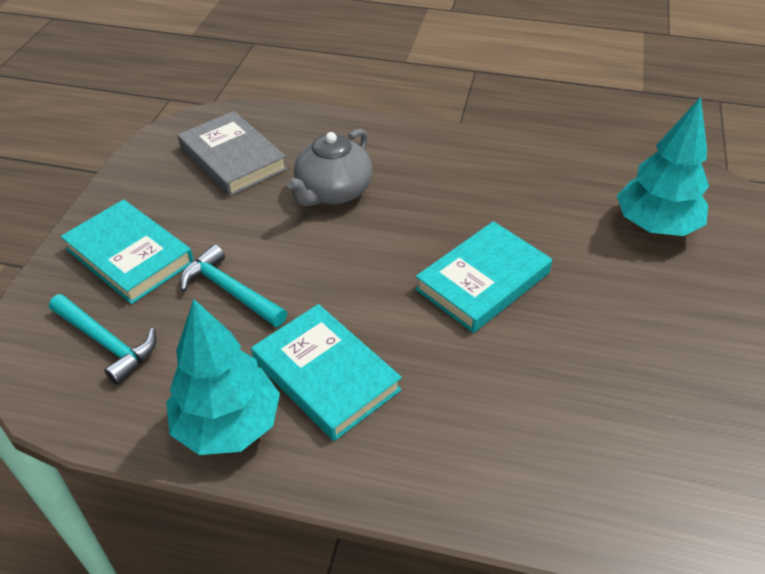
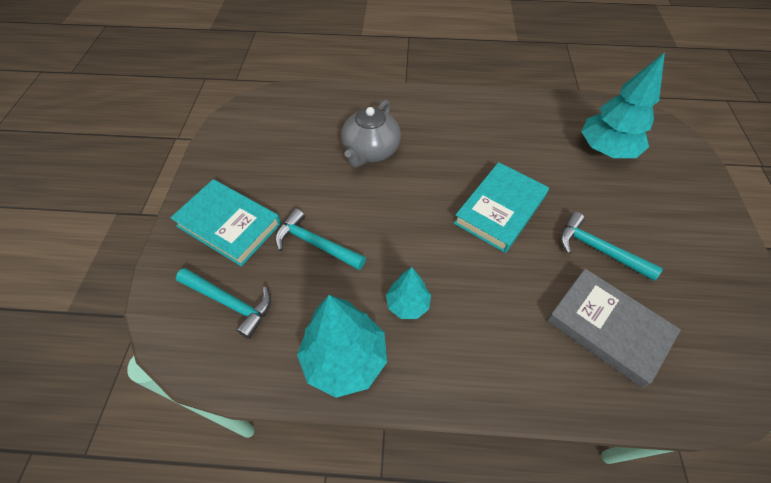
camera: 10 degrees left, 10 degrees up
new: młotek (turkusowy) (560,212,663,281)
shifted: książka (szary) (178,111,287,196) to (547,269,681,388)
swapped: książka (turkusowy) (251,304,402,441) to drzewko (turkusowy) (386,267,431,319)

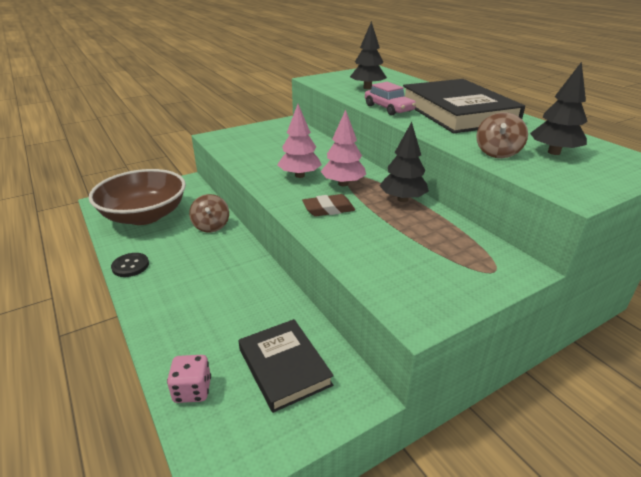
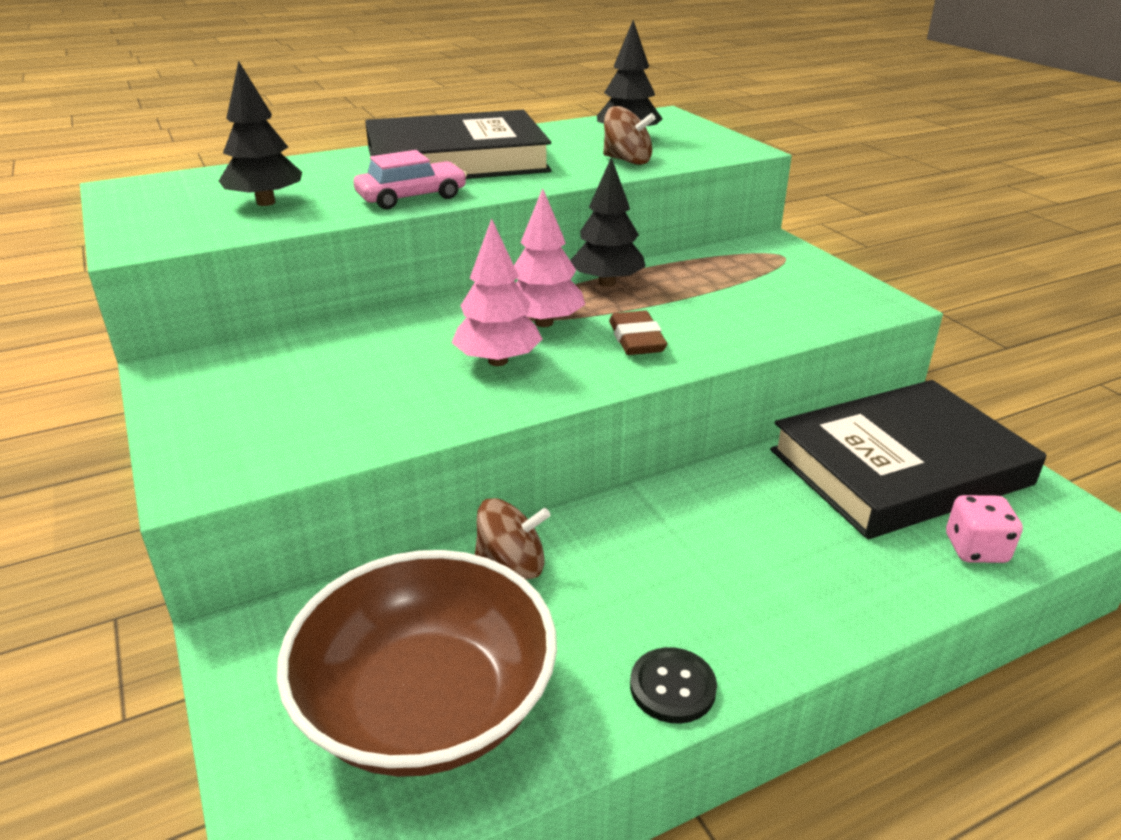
camera: 85 degrees left, 0 degrees up
scaled: książka (czarny) (238,319,334,413) = (770,380,1046,539) x1.72

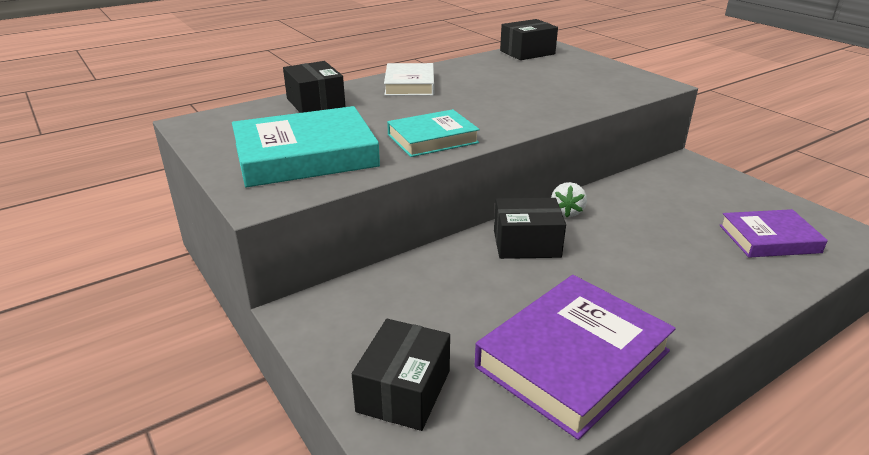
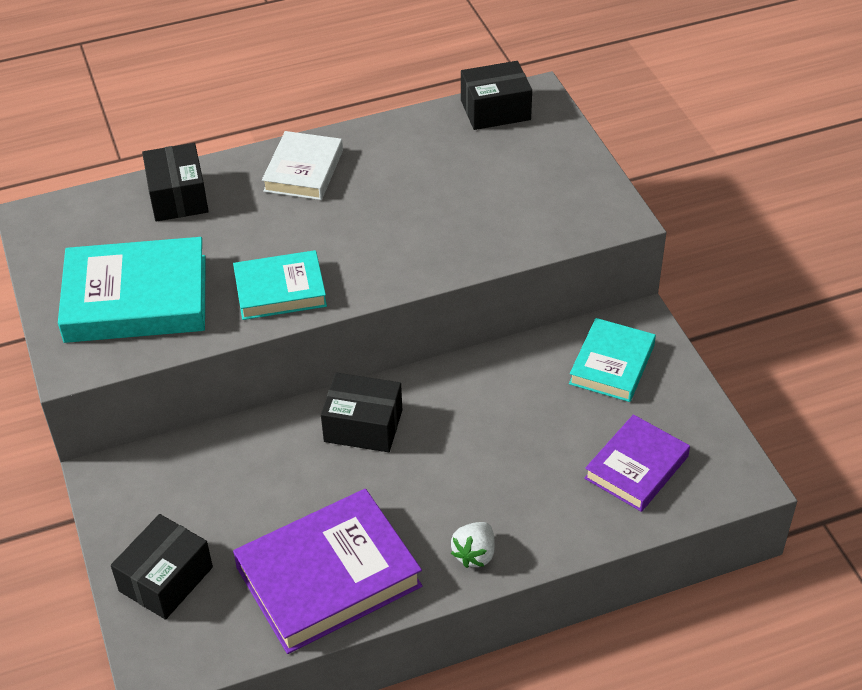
camera: 15 degrees right, 15 degrees up
new: książka (turkusowy) (569,318,656,402)
shifted: truskawka (biały) (551,182,587,217) to (451,522,495,568)
rotated: książka (fioletowy) (719,209,828,258) = (584,414,690,512) 60 degrees counterclockwise

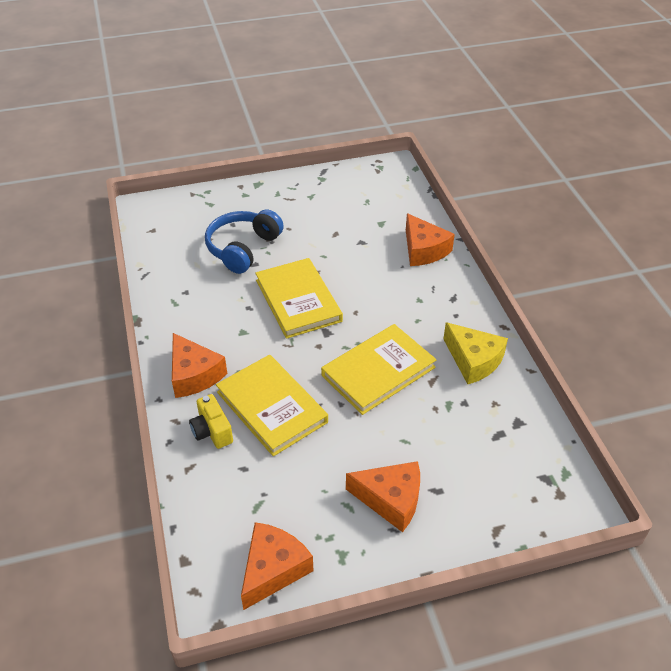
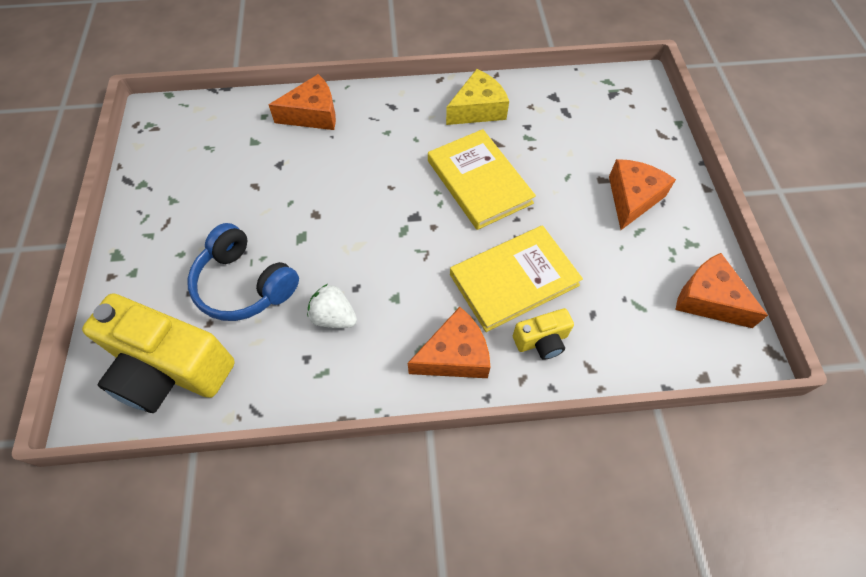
camera: 80 degrees left, 15 degrees up
gone: książka (żółty) (255,258,343,339)
new: aparat fotograficzny (żółty) (82,293,235,413); truskawka (biały) (307,284,357,328)

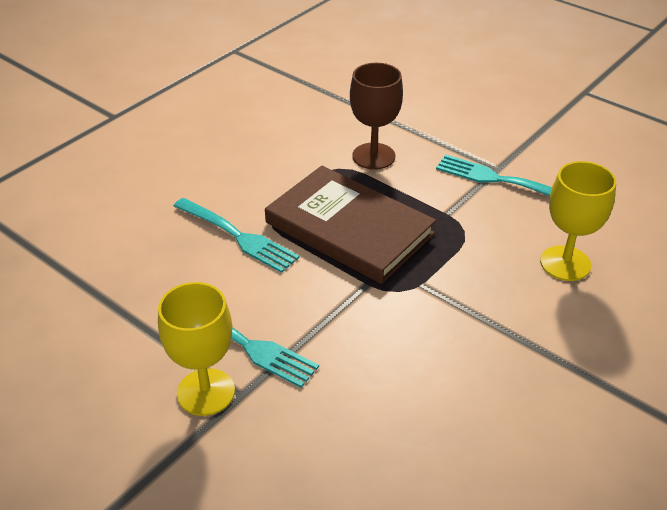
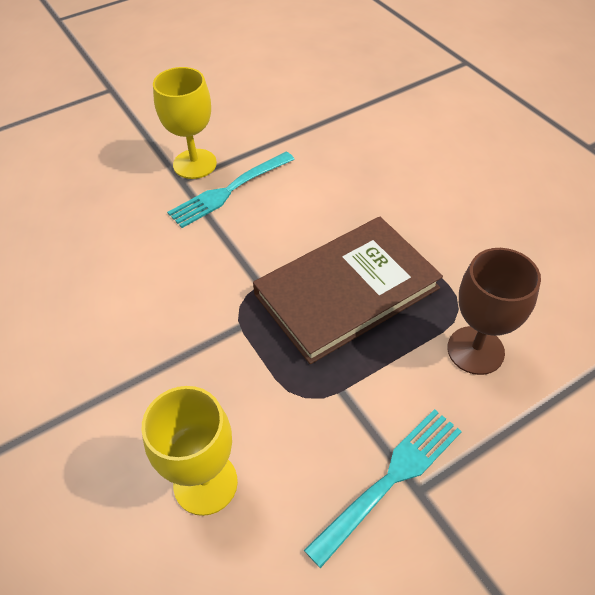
camera: 110 degrees right, 10 degrees up
gone: widelec (turkusowy) (174,198,300,273)

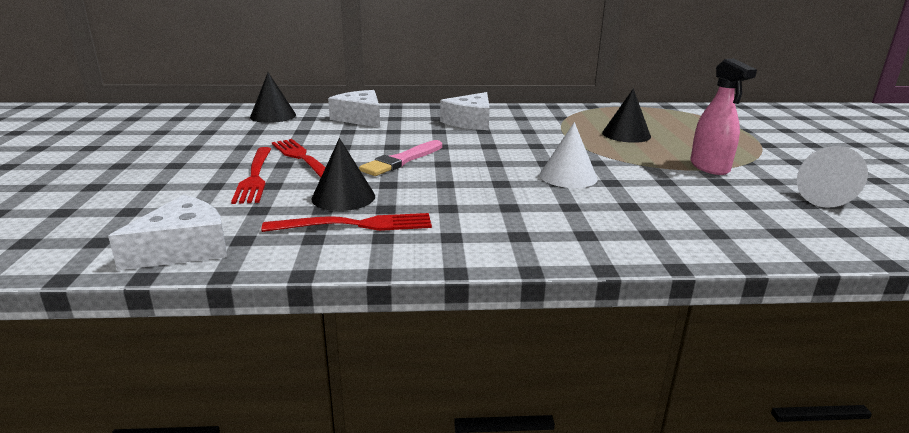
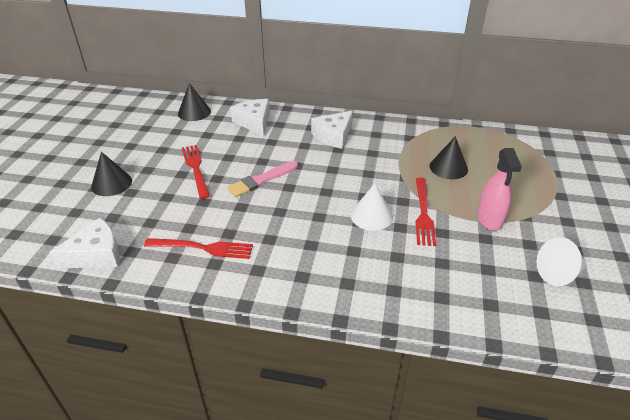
camera: 15 degrees right, 15 degrees up
shifted: widelec (czerwony) (231,147,271,204) to (415,177,436,246); stożek (czarny) (311,138,375,211) to (91,152,132,196)

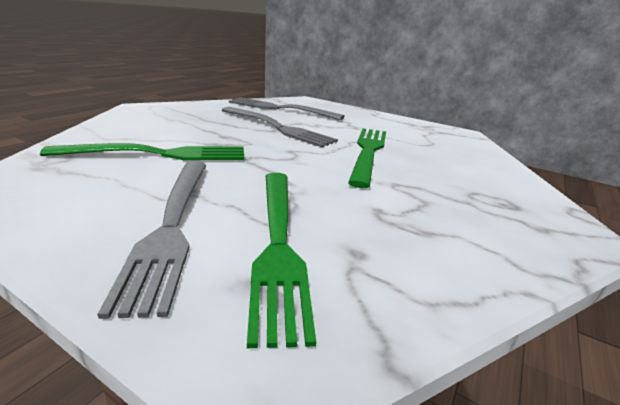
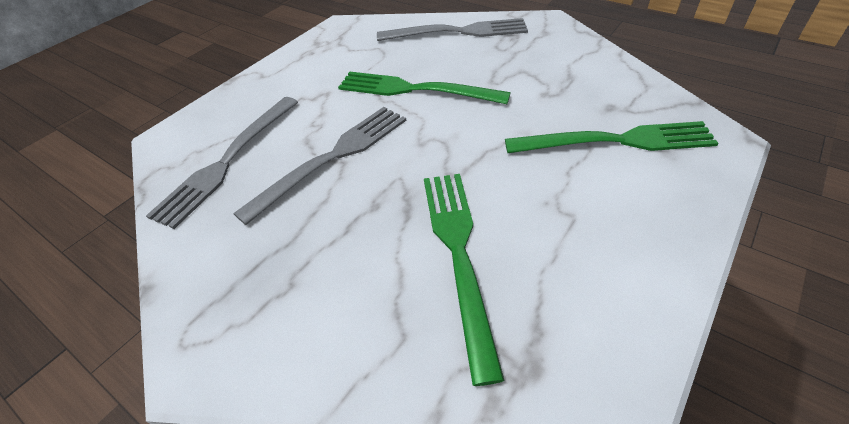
camera: 80 degrees left, 20 degrees up
shifted: widelec (szary) (97,162,207,319) to (377,18,528,41)

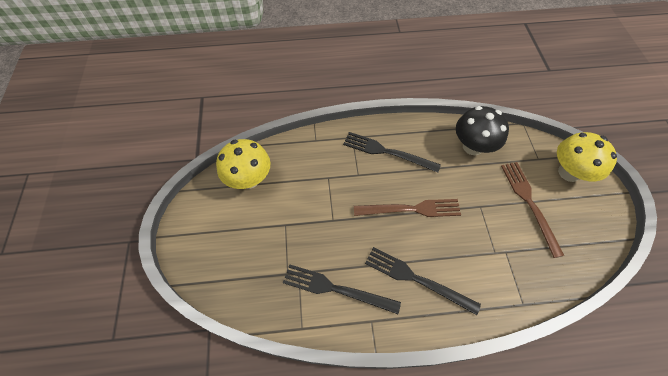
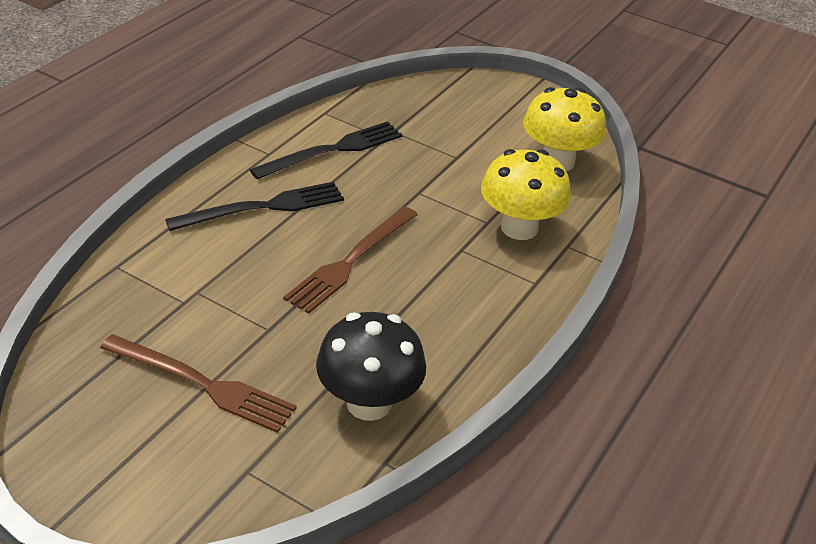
camera: 125 degrees right, 20 degrees down
gone: widelec (czarny) (343,132,441,172)
shifted: grzyb (żółty) (557,132,617,182) to (481,149,571,240)

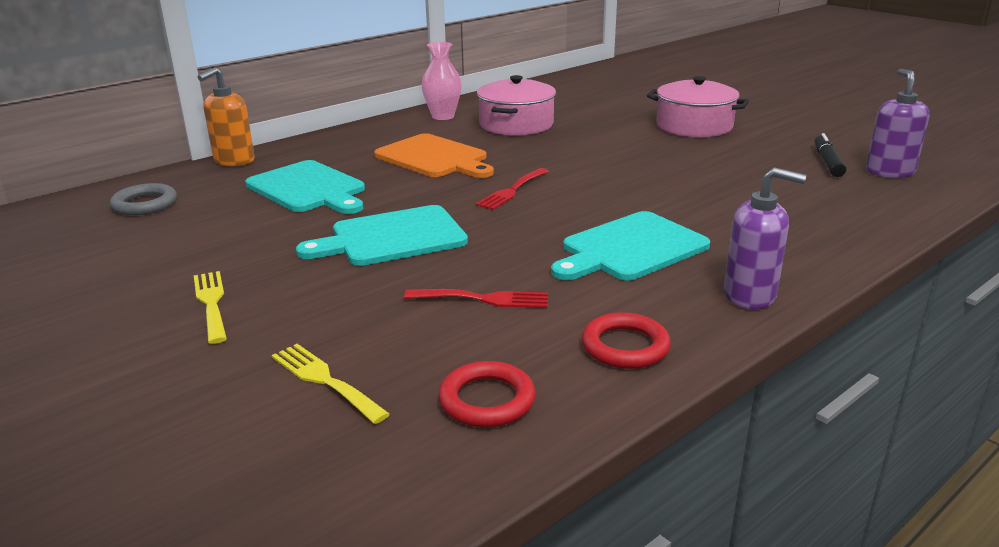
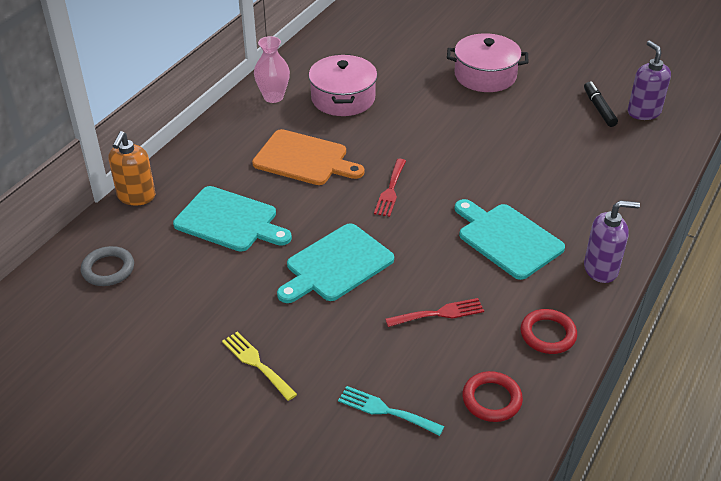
camera: 20 degrees left, 15 degrees up
repainted: widelec (żółty) (272,344,390,424) to widelec (turkusowy) (338,386,444,436)
rotated: deska do krojenia (turkusowy) (551,211,710,281) = (455,199,565,280) 105 degrees clockwise

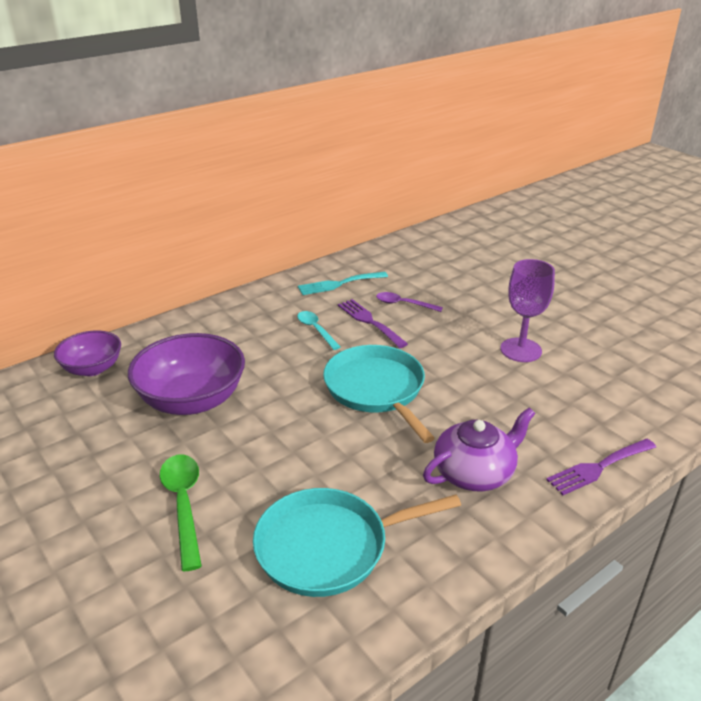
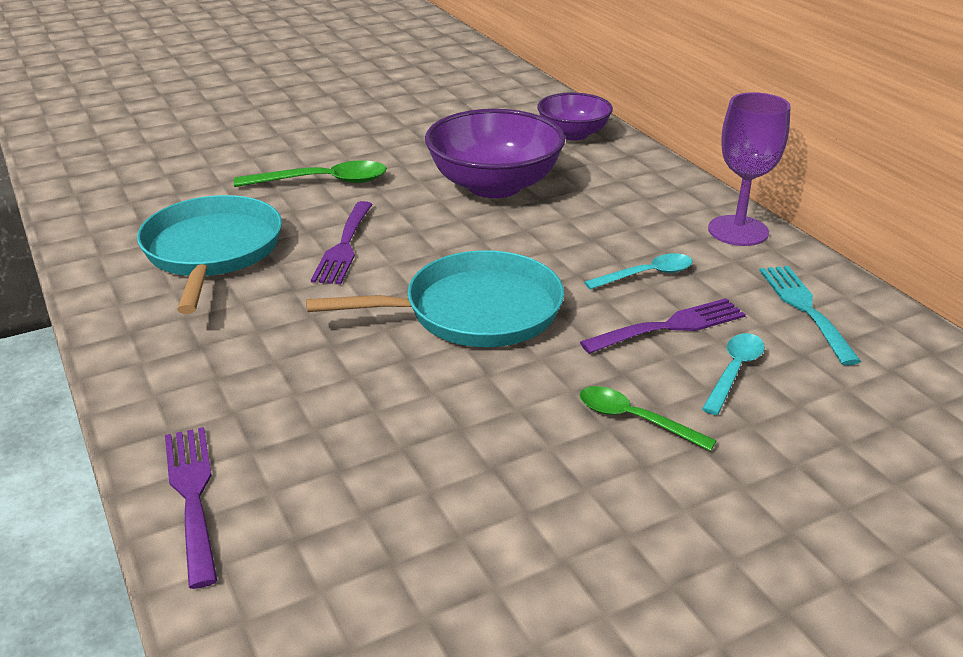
camera: 100 degrees right, 0 degrees up
gone: imbryk (fioletowy) (423,408,535,491)
new: widelec (fioletowy) (311,201,373,285); łyżka (zielony) (579,386,717,451)
shifted: kielich (fioletowy) (500,259,555,362) to (708,92,791,246)
repainted: łyżka (fioletowy) (376,292,443,312) to łyżka (turkusowy) (702,333,765,415)

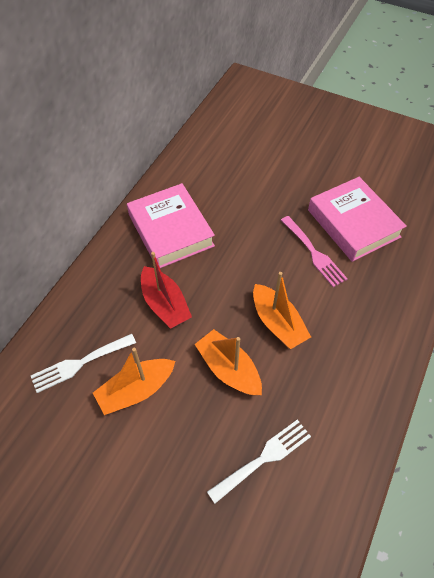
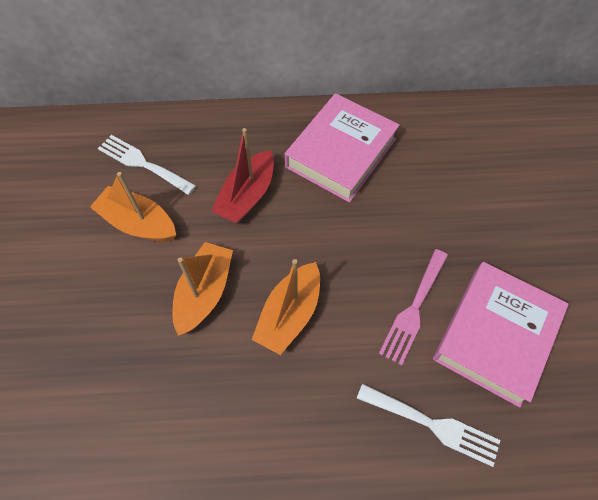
camera: 60 degrees right, 5 degrees up
shifted: widelec (biały) (207,420,311,504) to (357,384,500,467)

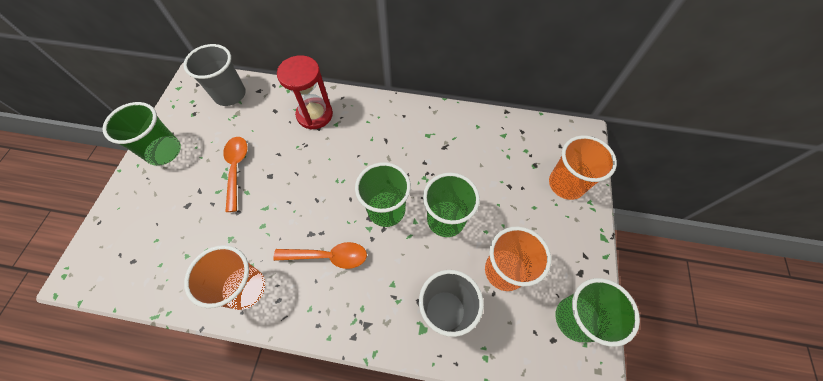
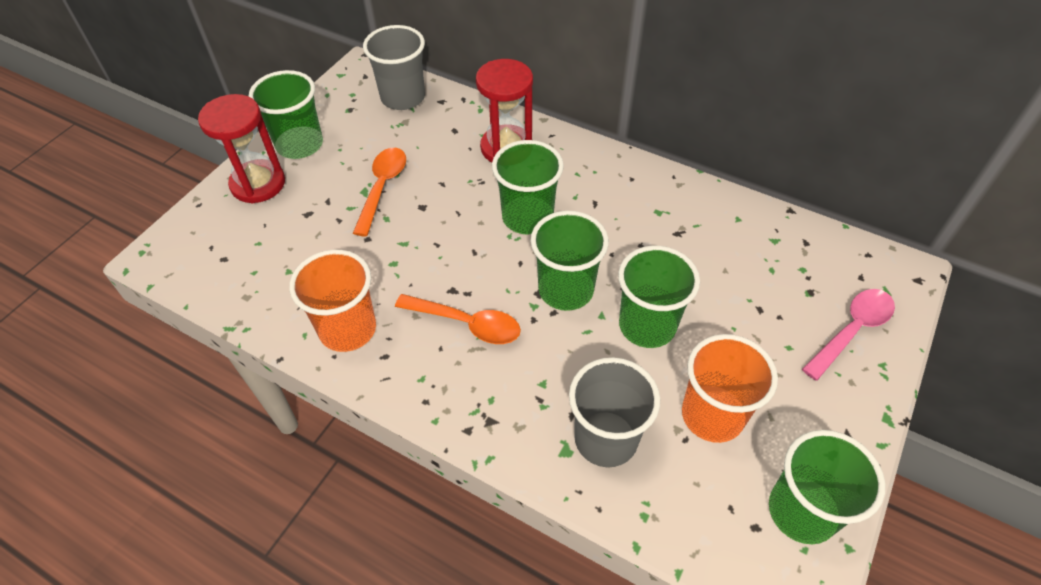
camera: 20 degrees right, 10 degrees down
new: klepsydra (czerwony) (198,94,285,204); szklanka (zielony) (492,140,564,234)
swapped: szklanka (pomarańczowy) (549,136,617,200) to łyżka (różowy) (802,289,895,381)

